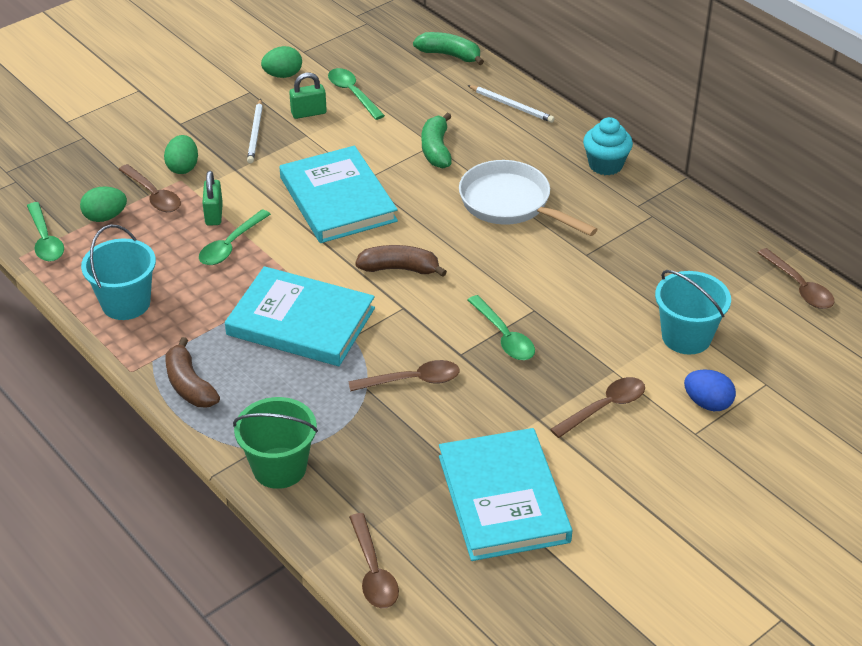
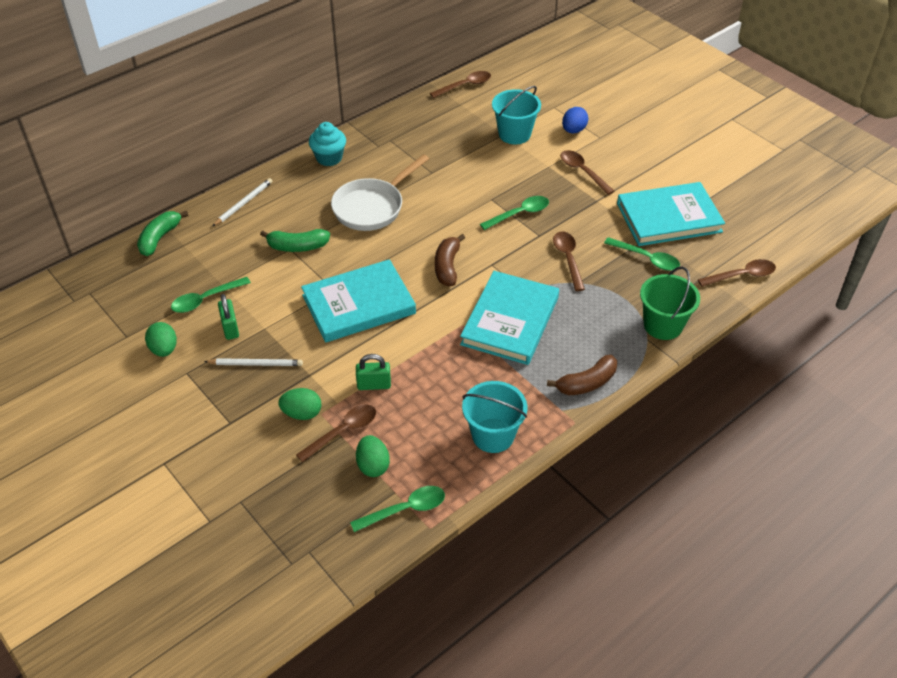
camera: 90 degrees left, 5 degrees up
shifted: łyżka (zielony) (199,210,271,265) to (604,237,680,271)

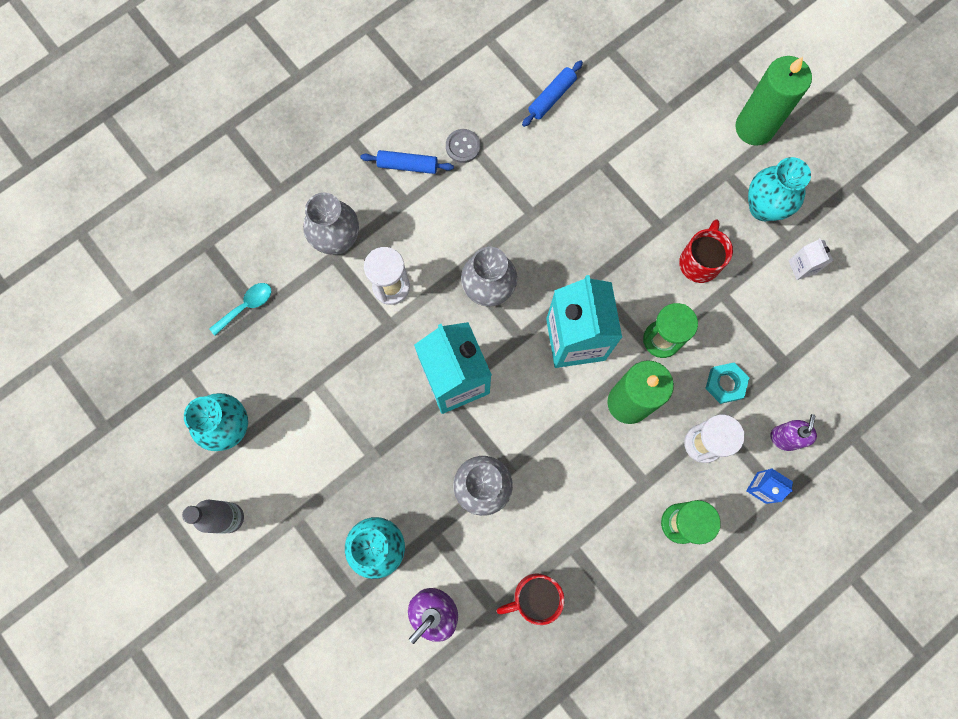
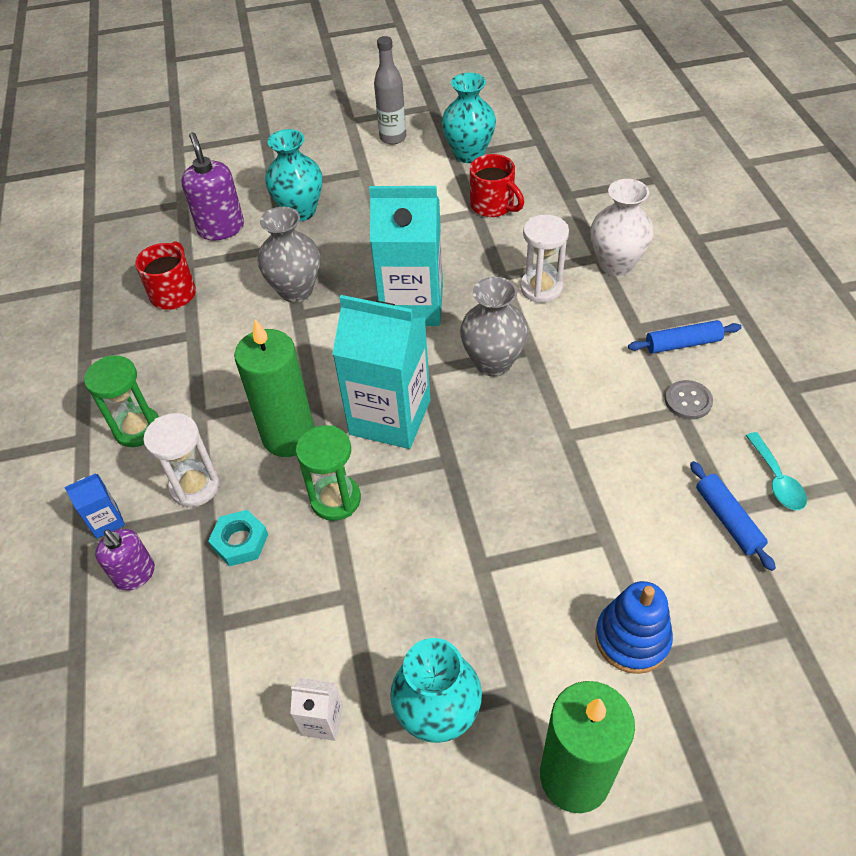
camera: 120 degrees right, 25 degrees down
new: zabawka nakładanka (niebieski) (595,581,673,674)
shifted: łyżka (turkusowy) (209,283,271,336) to (746,432,807,510); kubek (czerwony) (679,219,733,283) to (470,154,524,217)
repainted: wazon (szary) (303,193,359,255) to wazon (biały) (591,179,654,276)
rotated: wałek do ciasta (niebieski) (360,150,454,174) = (628,320,741,354) 45 degrees clockwise

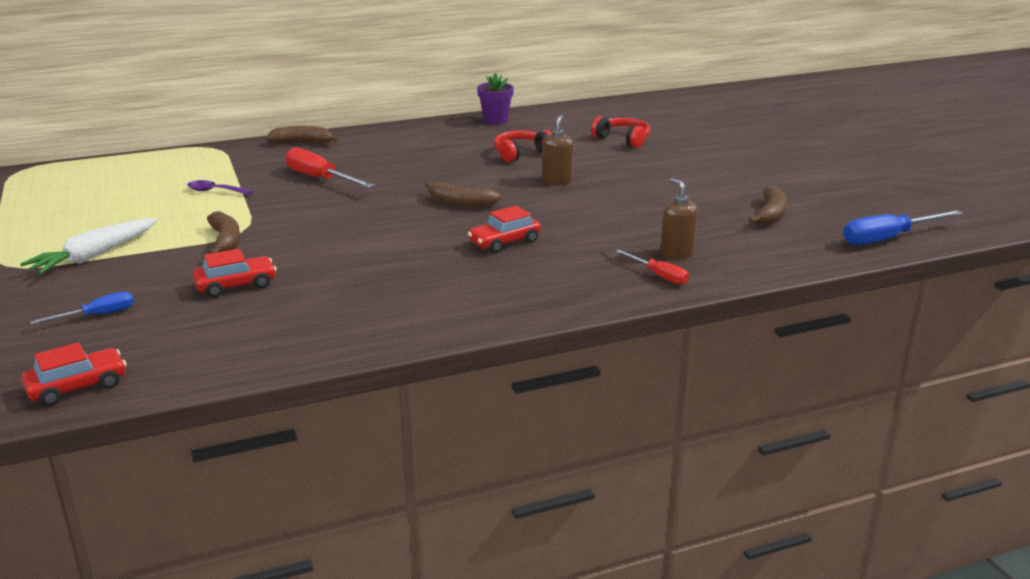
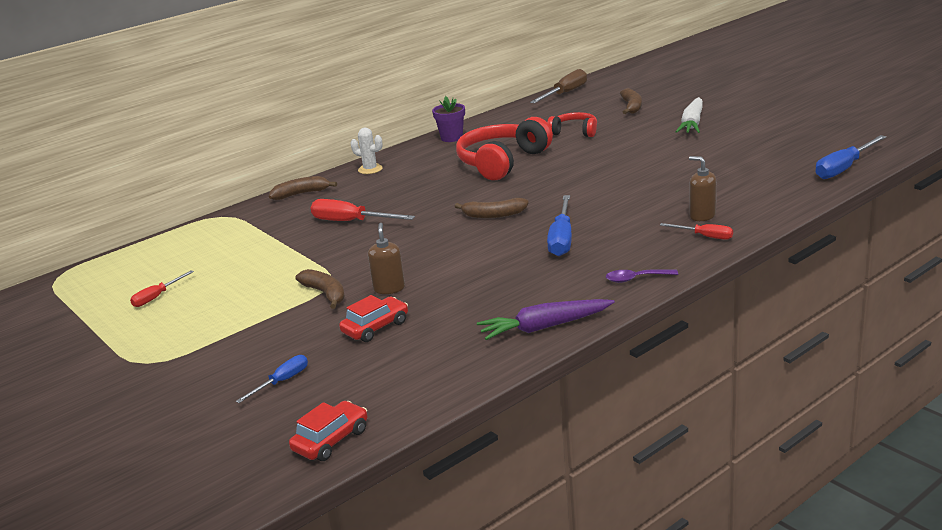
camera: 15 degrees left, 0 degrees up
new: śrubokręt (czerwony) (130,270,194,307); kaktus (biały) (350,127,383,174); marchewka (fioletowy) (477,299,615,340); śrubokręt (brązowy) (530,69,587,103)
shifted: marchewka (biały) (20,218,158,275) to (676,97,703,133); łyżka (fioletowy) (187,180,253,195) to (606,269,678,283); dozownik mydła (brązowy) (542,115,573,184) to (368,223,405,294); banan (brązowy) (748,186,787,225) to (620,88,642,114)
swapped: samochód (czerwony) (468,206,541,253) to śrubokręt (niebieski) (547,195,572,256)
scaled: słuchawki (czerwony) (494,130,553,162) = (456,117,553,180) x1.83

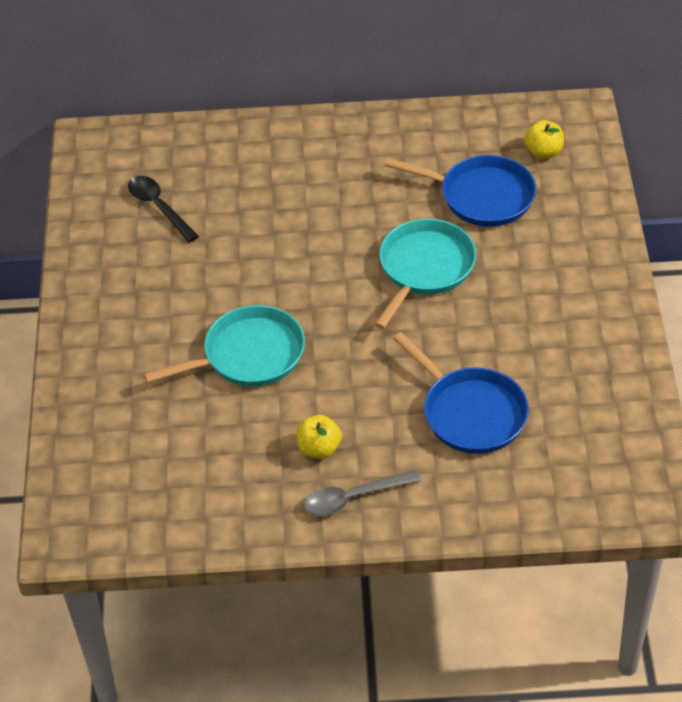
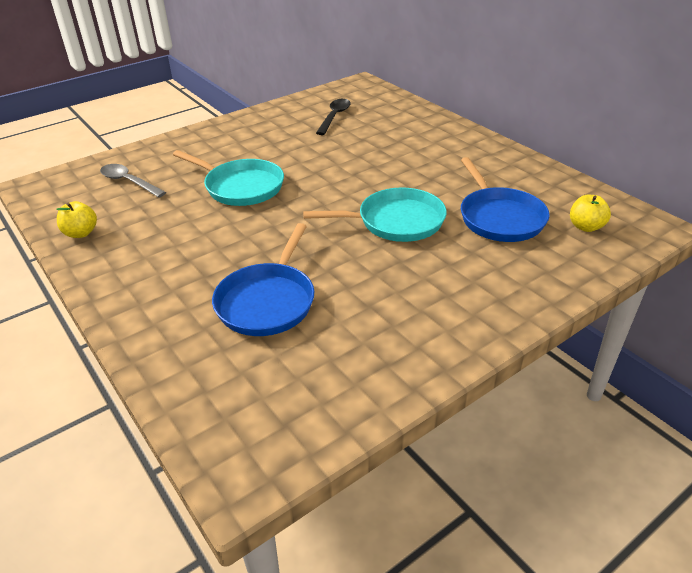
camera: 55 degrees right, 10 degrees down
shifted: jabłko (żółty) (296,415,342,459) to (56,201,97,238); łyżka (szary) (303,470,421,516) to (100,164,166,198)

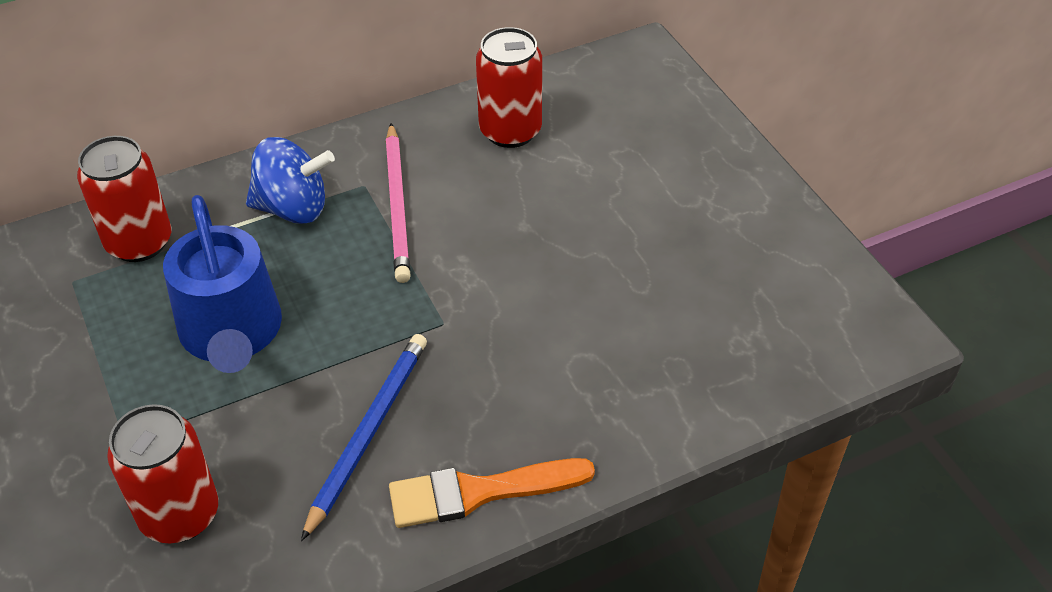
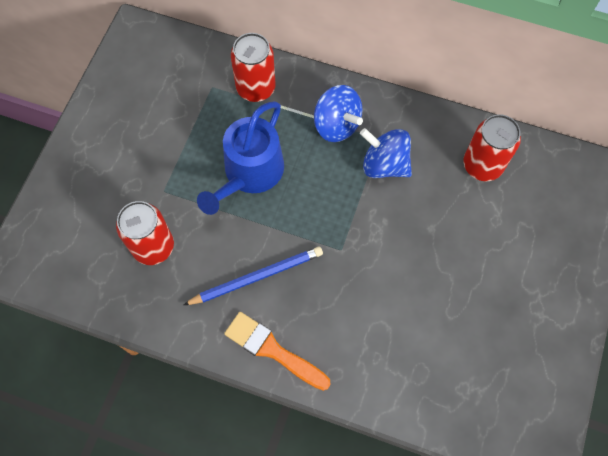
camera: 45 degrees right, 20 degrees up
swapped: ołówek (różowy) (385,123,411,283) to bączek (niebieski) (360,128,412,178)

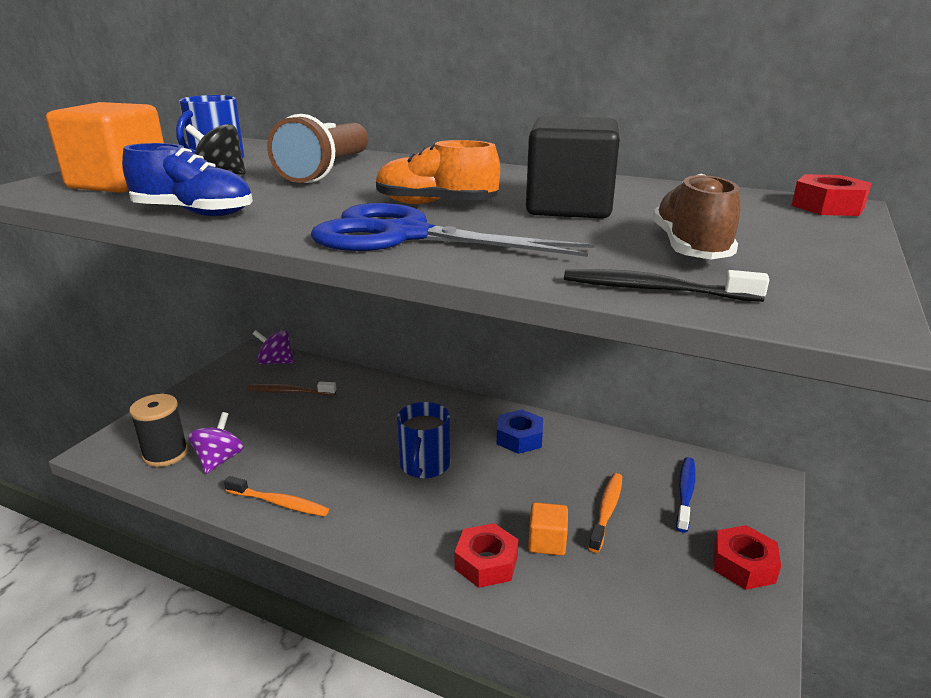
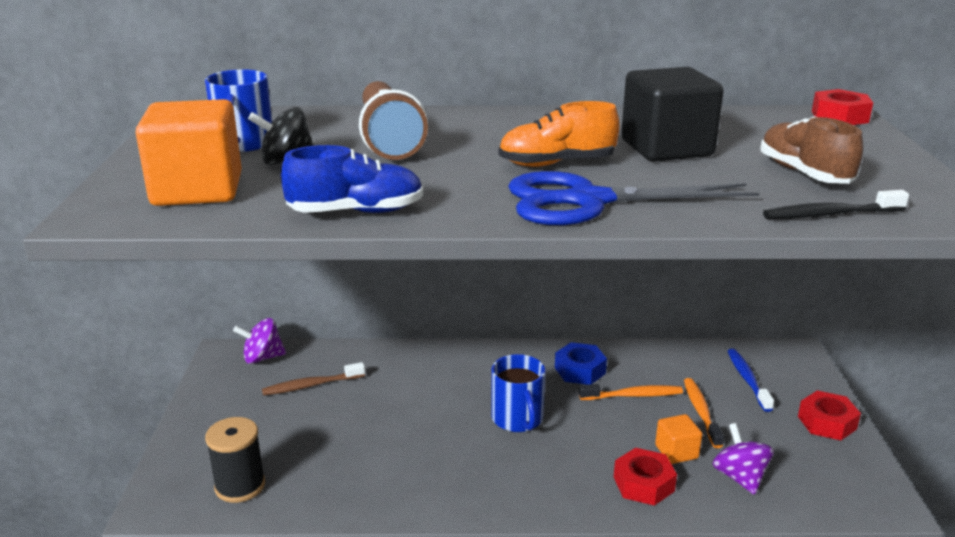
camera: 25 degrees left, 0 degrees up
shifted: bączek (fioletowy) (188,412,244,474) to (712,423,774,495); szczoteczka do zębów (pomarańczowy) (224,476,329,516) to (579,384,683,400)

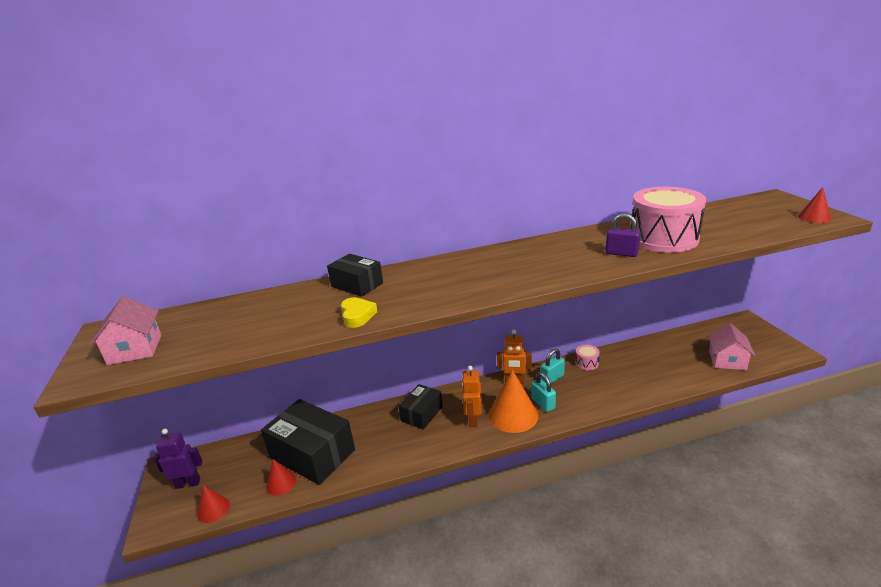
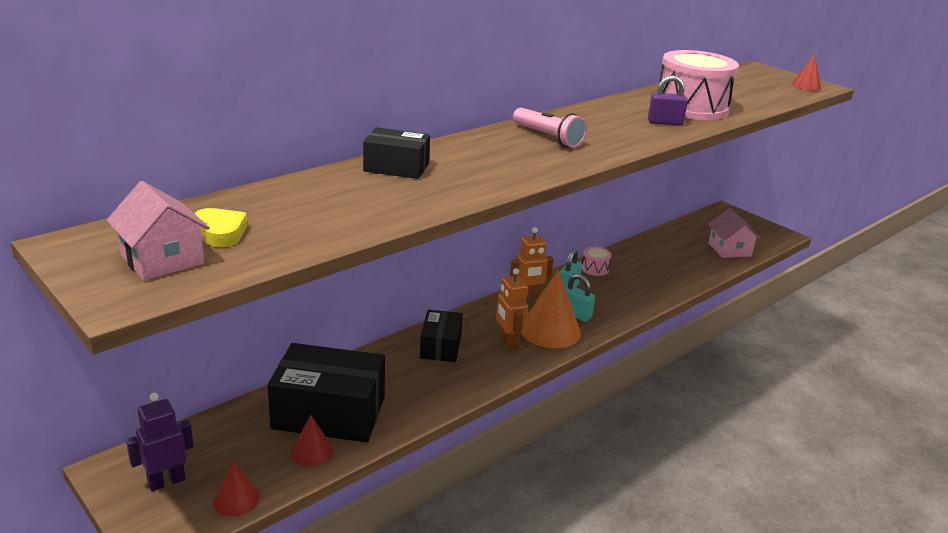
camera: 30 degrees left, 0 degrees up
new: latarka (różowy) (513,107,587,148)
shifted: serce (żółty) (341,297,377,328) to (194,208,247,247)

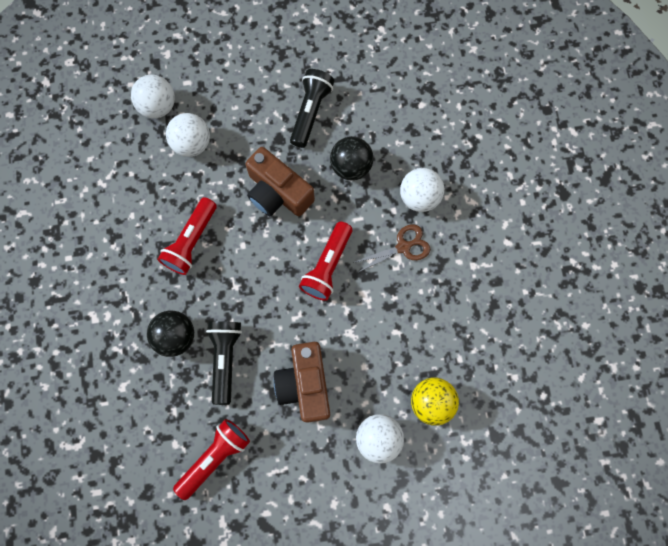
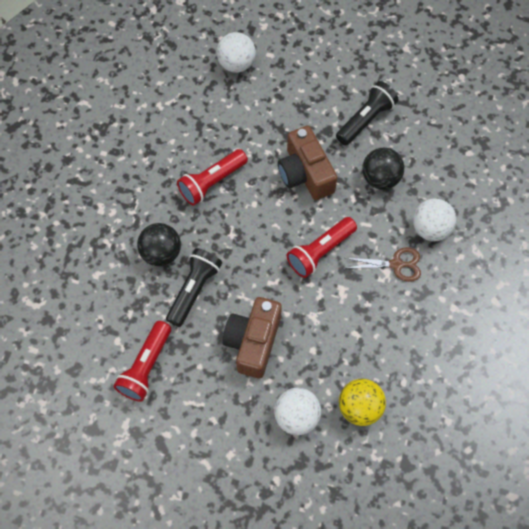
camera: 25 degrees right, 10 degrees down
gone: piłka (biały) (166,113,210,157)
rotated: latarka (czerwony) (173,419,250,500) = (113,321,171,402) 135 degrees clockwise

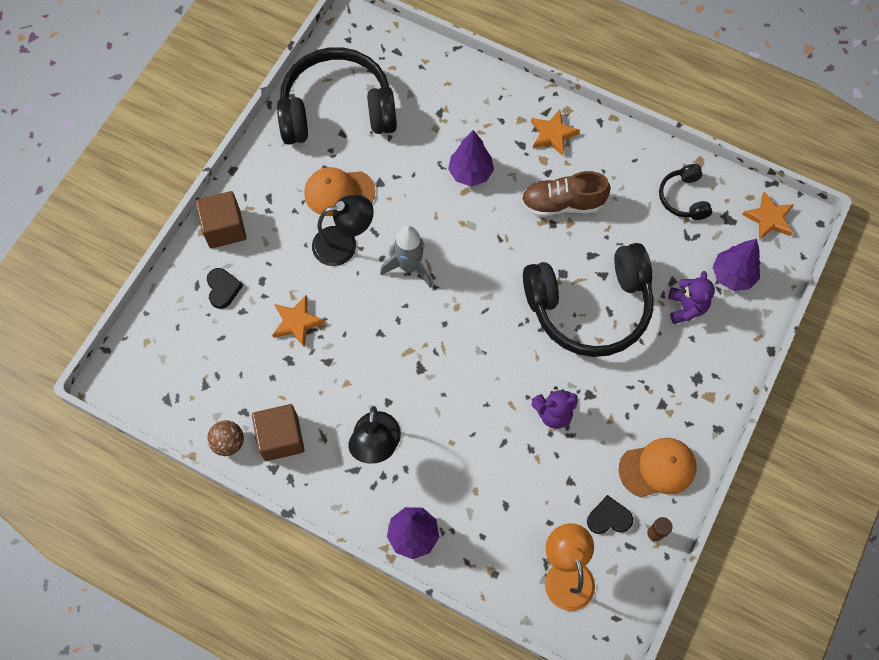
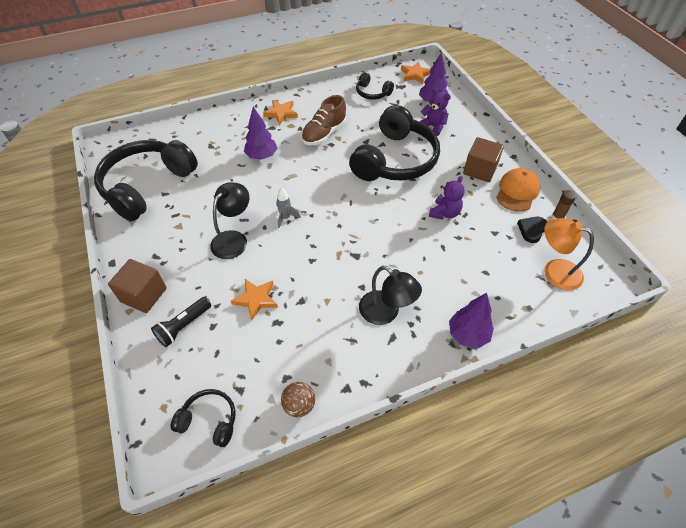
camera: 50 degrees left, 15 degrees down
gone: czapka (pomarańczowy) (304,167,375,216)
new: słuchawki (czarny) (170,389,236,447)
shifted: sześcian (brązowy) (252,404,305,461) to (463,137,504,182)
swapped: serce (czarny) (207,268,243,309) to latarka (czarny) (151,297,211,347)
scaled: rakieta (szary) (380,226,432,288) = (276,188,300,228) x0.61

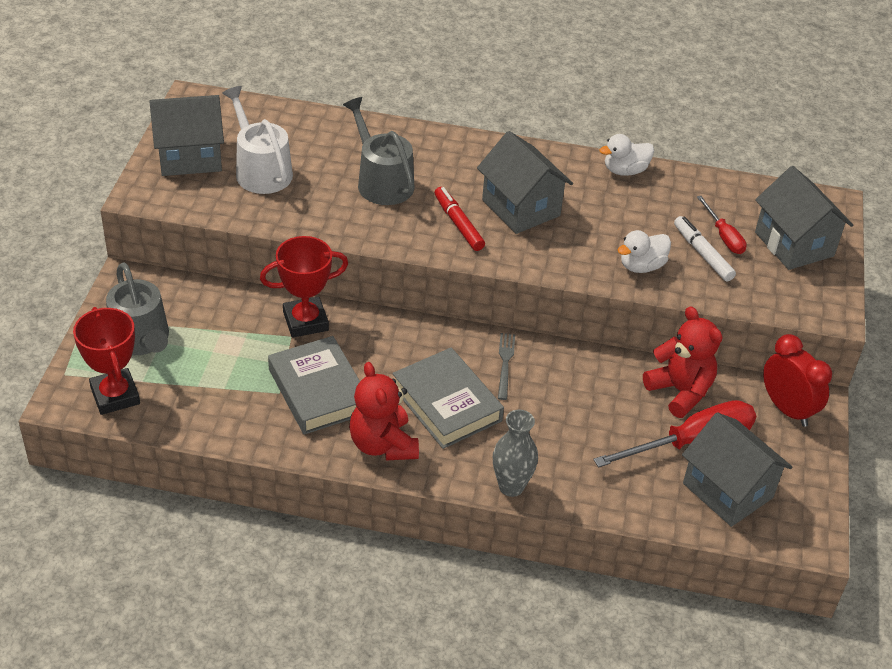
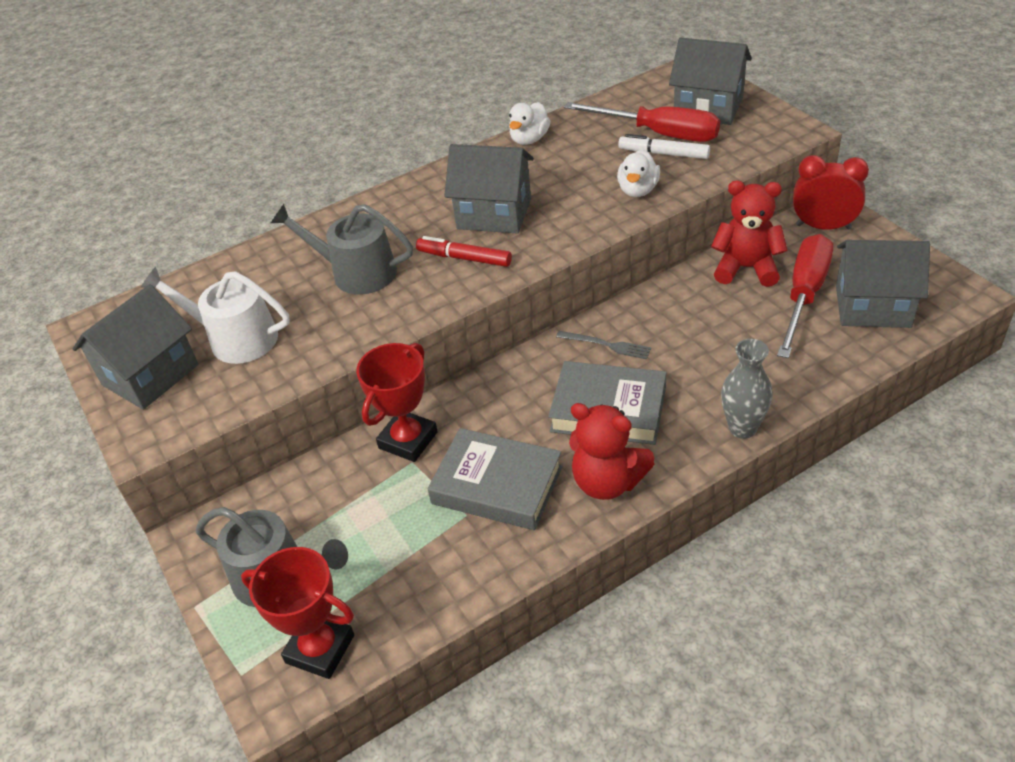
camera: 35 degrees left, 0 degrees up
rotated: widelec (szary) (498,333,515,400) = (556,331,651,359) 150 degrees clockwise
scaled: śrubokręt (czerwony) (697,196,747,254) = (564,102,720,142) x1.88

